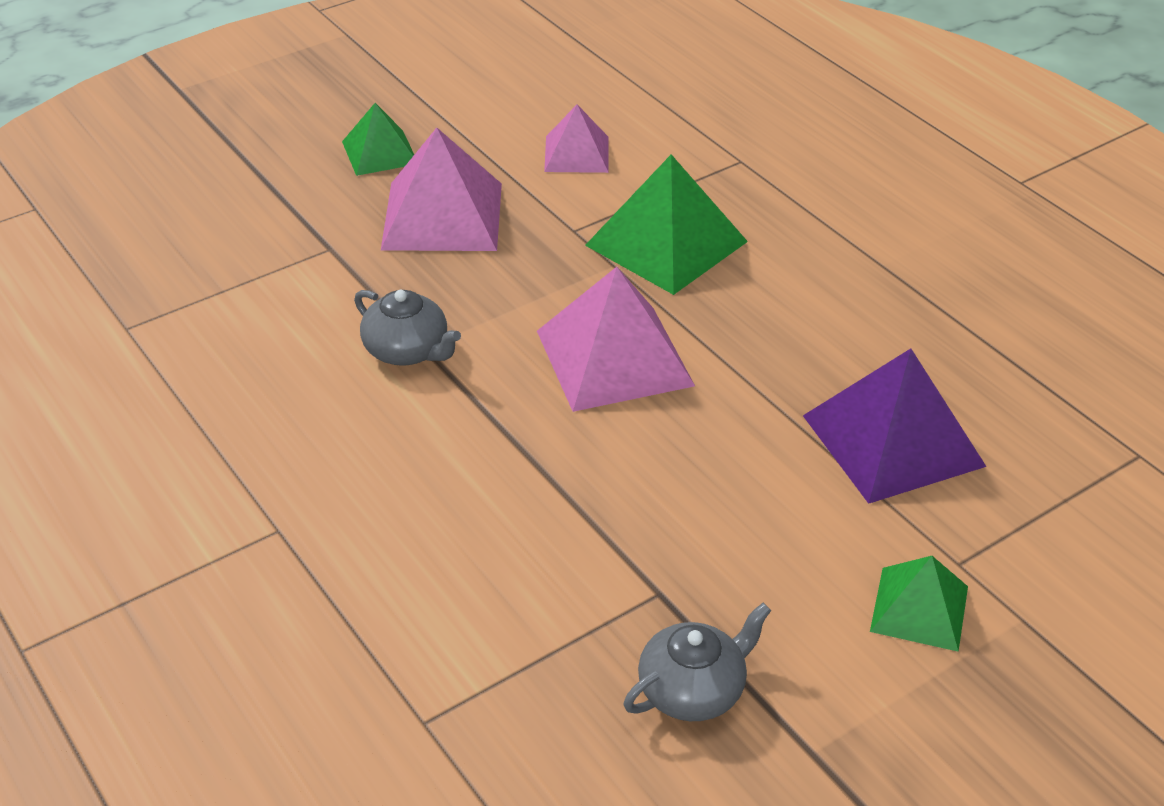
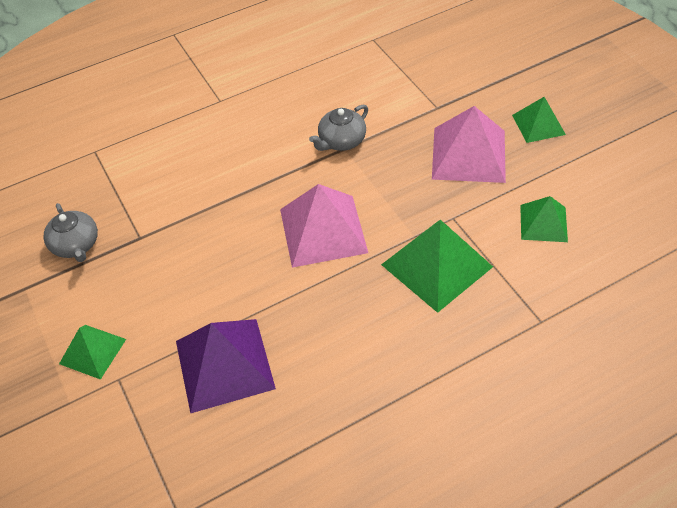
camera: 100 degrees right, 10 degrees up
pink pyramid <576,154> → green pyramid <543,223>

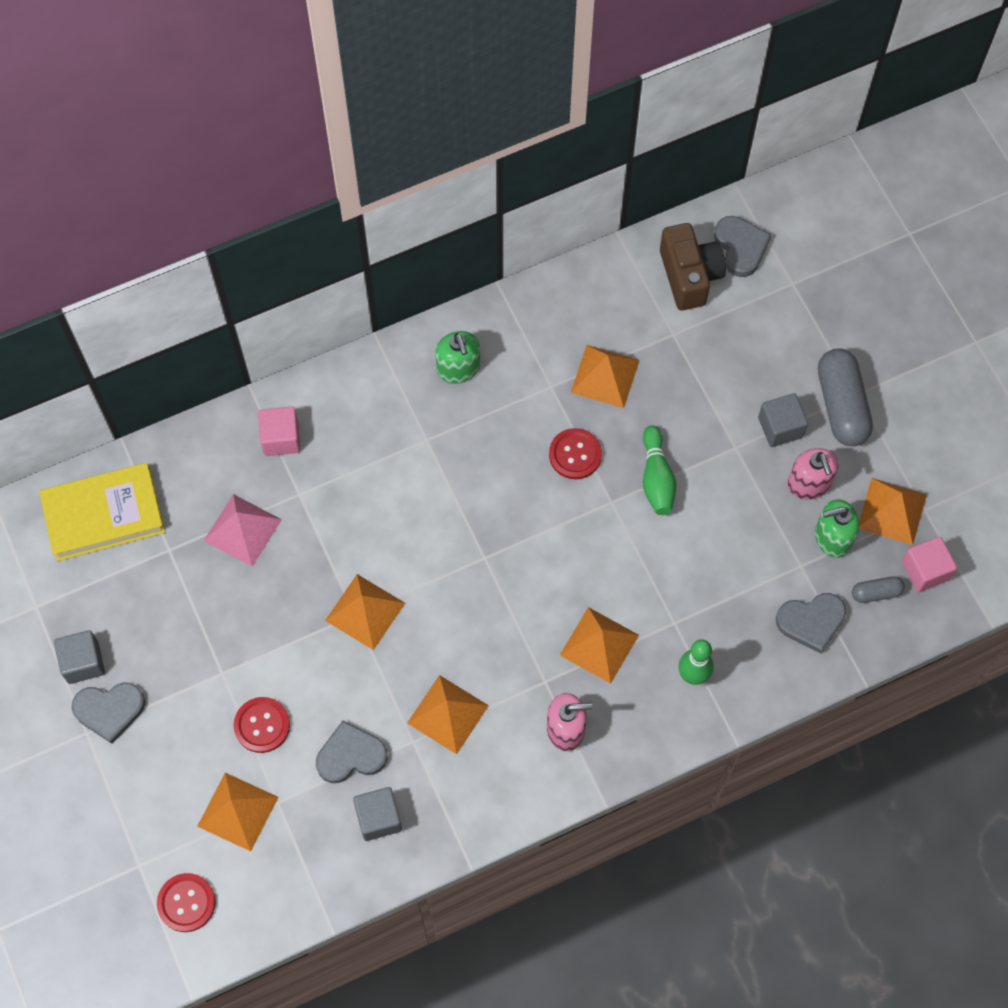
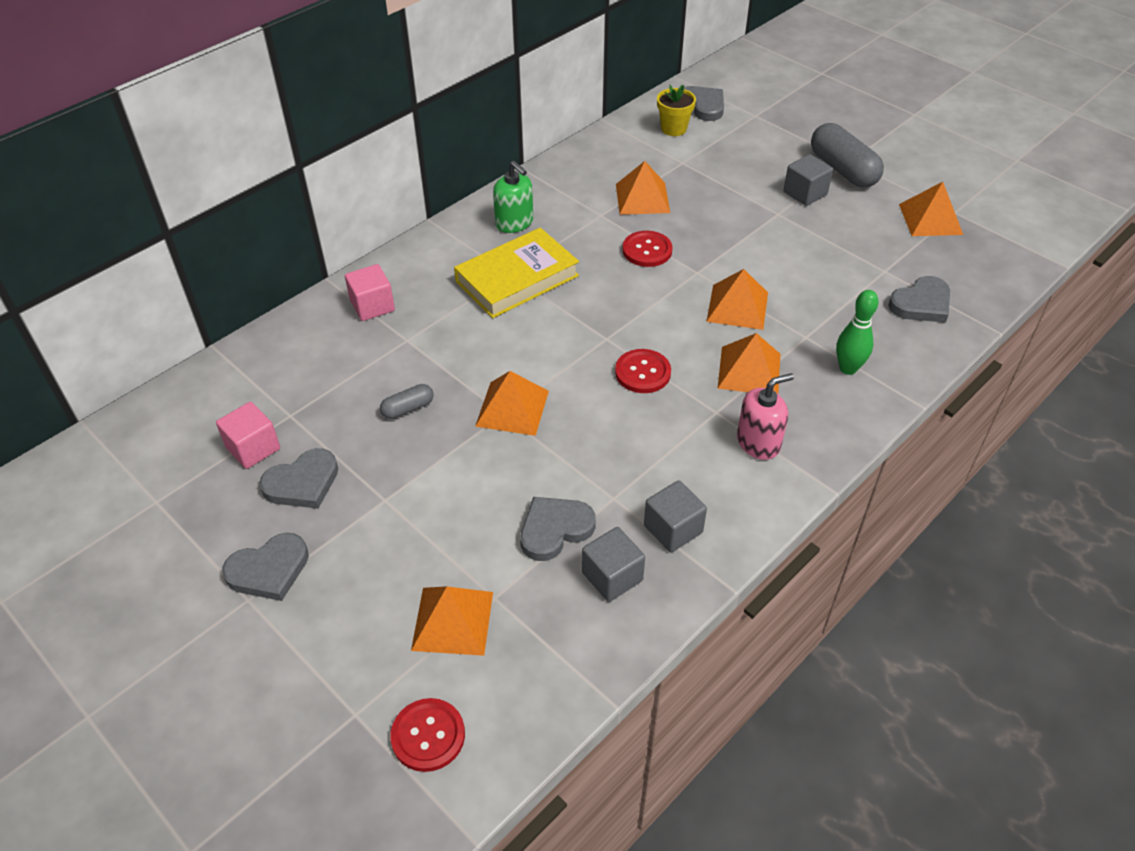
camera: 20 degrees left, 20 degrees down
pink pyramid <242,530> → -
green bowling pin <656,478> → -
pink soap dispenser <809,483> → -
green soap dispenser <832,537> → -
- → grey heart <302,483>
yellow book <104,515> → yellow book <517,278>, moved
grey cube <83,662> → grey cube <673,529>, moved
red button <262,725> → red button <642,372>, moved
orange pyramid <448,714> → orange pyramid <737,307>, moved
grey capsule <876,593> → grey capsule <408,408>, moved
pink cube <925,570> → pink cube <253,448>, moved
brown camera <689,276> → yellow flower pot <673,129>

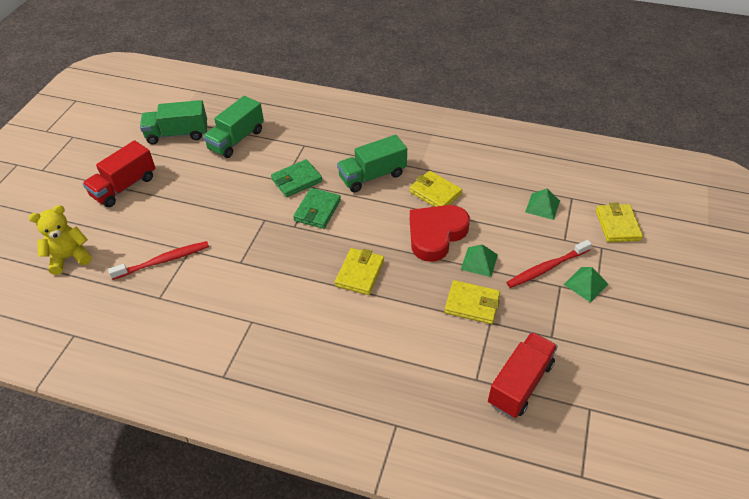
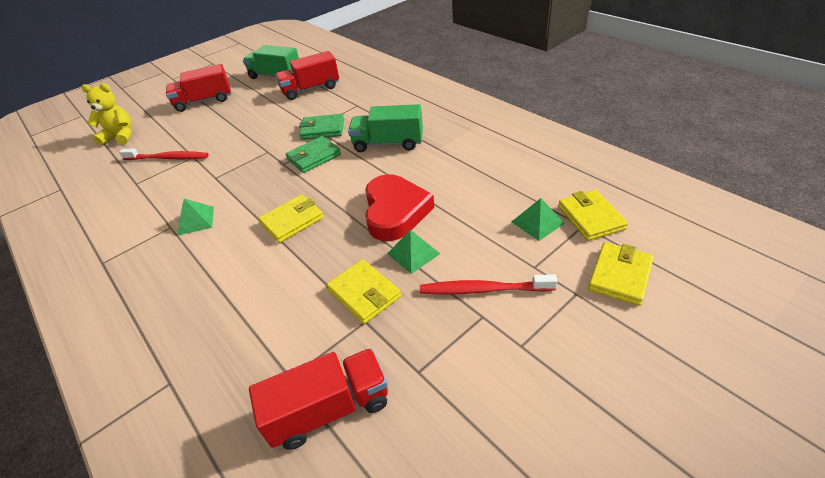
camera: 35 degrees right, 5 degrees down
yellow wallet <435,193> → yellow wallet <590,218>, moved
green pyramid <585,284> → green pyramid <196,220>, moved
green truck <236,140> → red truck <311,89>
red heart <436,235> → red heart <395,212>, 105 degrees clockwise

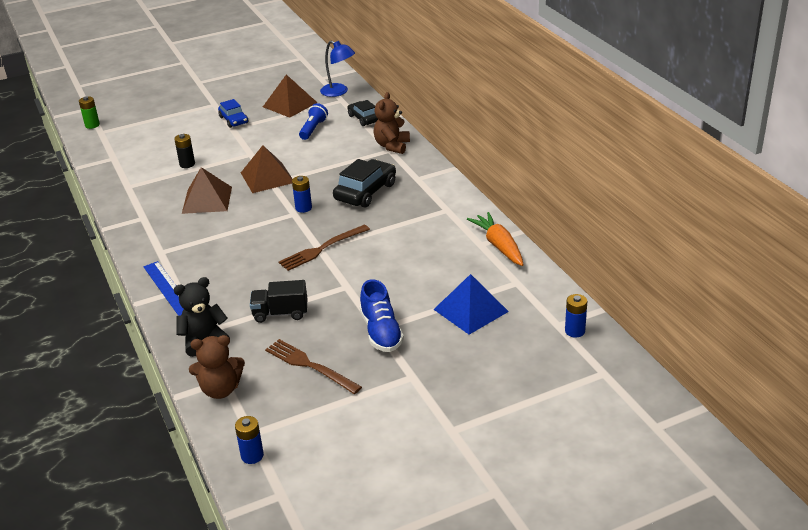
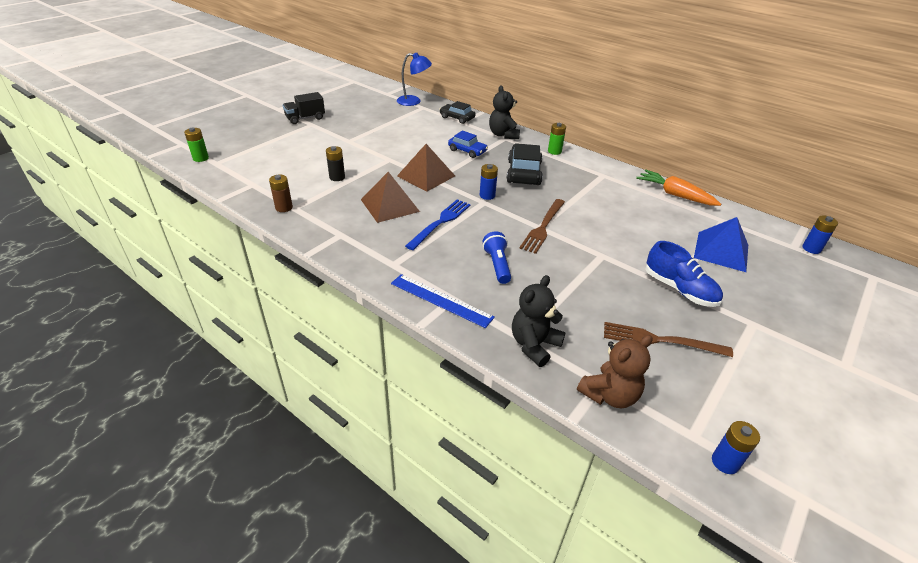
camera: 30 degrees left, 5 degrees up
brown pyramid <290,104> → -
- → brown battery <284,207>
- → blue fork <440,222>
- → green battery <554,151>
blue car <234,120> → blue car <467,151>, moved
black truck <280,313> → black truck <305,118>, moved
blue flashlight <313,129> → blue flashlight <497,265>, moved
brown teddy bear <392,146> → black teddy bear <503,135>

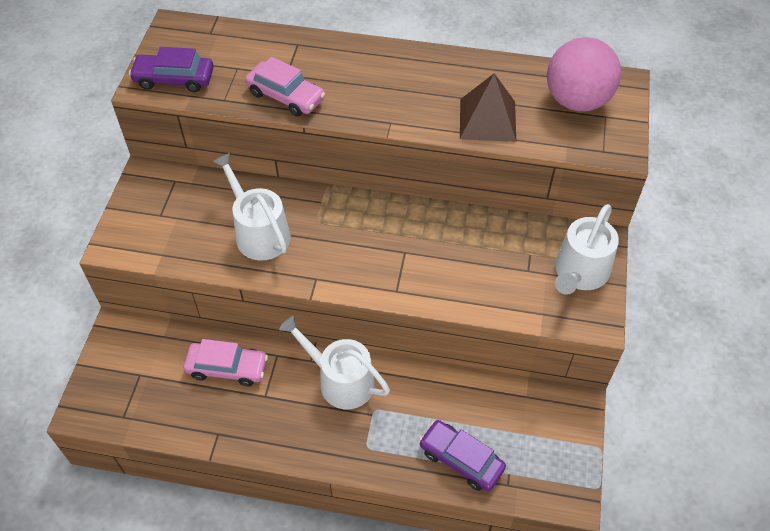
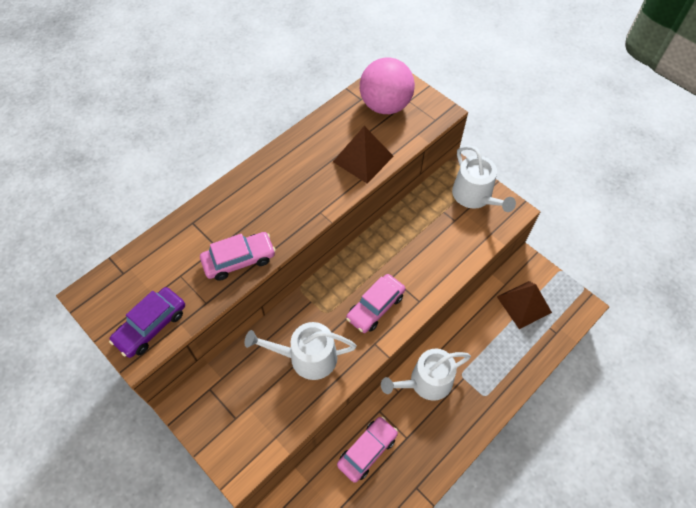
camera: 55 degrees left, 5 degrees up
purple car <461,459> → -
- → pink car <375,307>
- → brown pyramid <524,304>

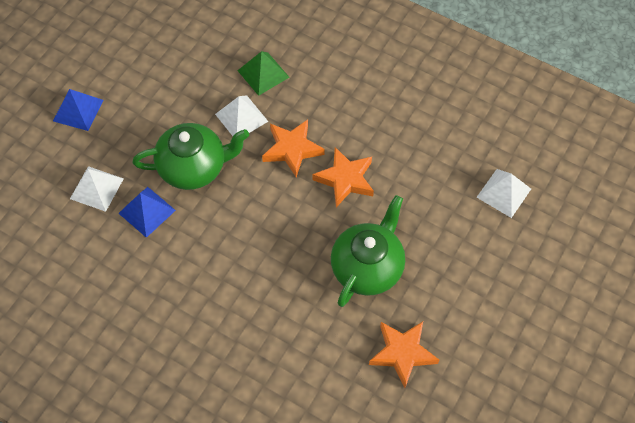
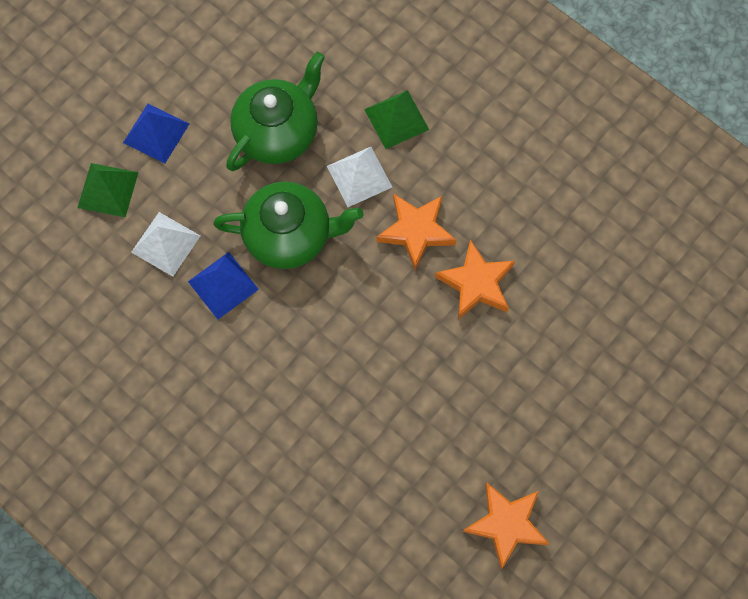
camera: 10 degrees right, 10 degrees up
white pyramid <504,193> → -
- → green pyramid <108,189>
green teapot <367,267> → green teapot <278,132>, moved

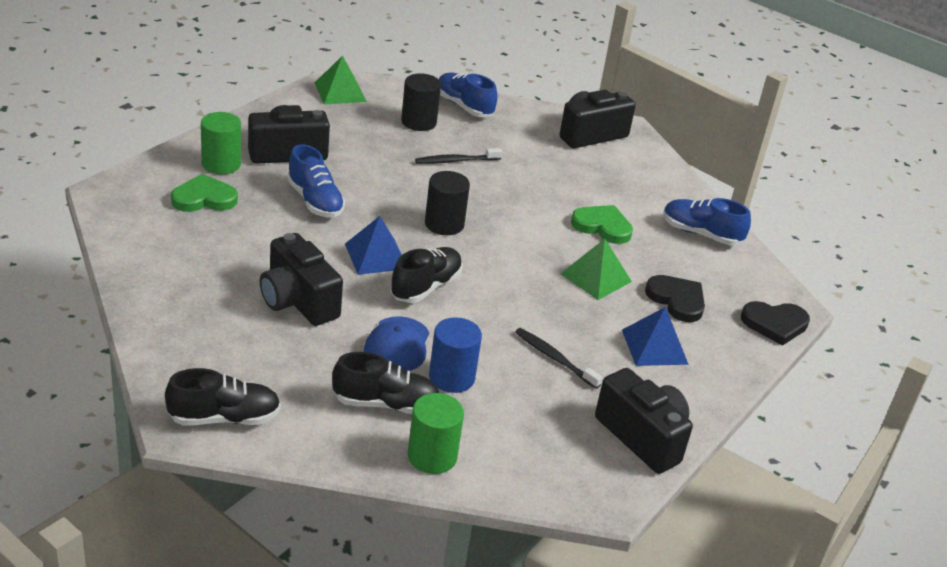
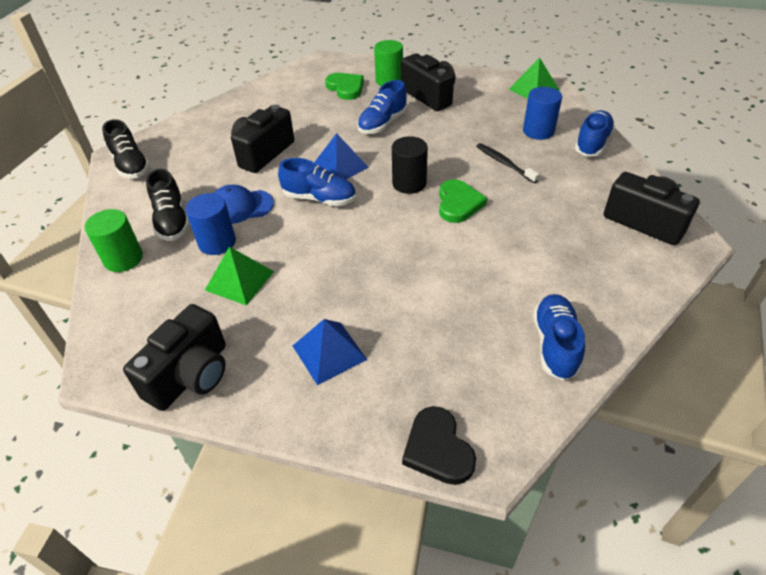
camera: 75 degrees right, 10 degrees up
black toothbrush <554,358> → -
black heart <677,300> → -
green pyramid <596,277> → green pyramid <239,280>, moved
green heart <602,226> → green heart <458,204>, moved
black shoe <426,287> → blue shoe <319,198>
black cylinder <418,122> → blue cylinder <538,131>

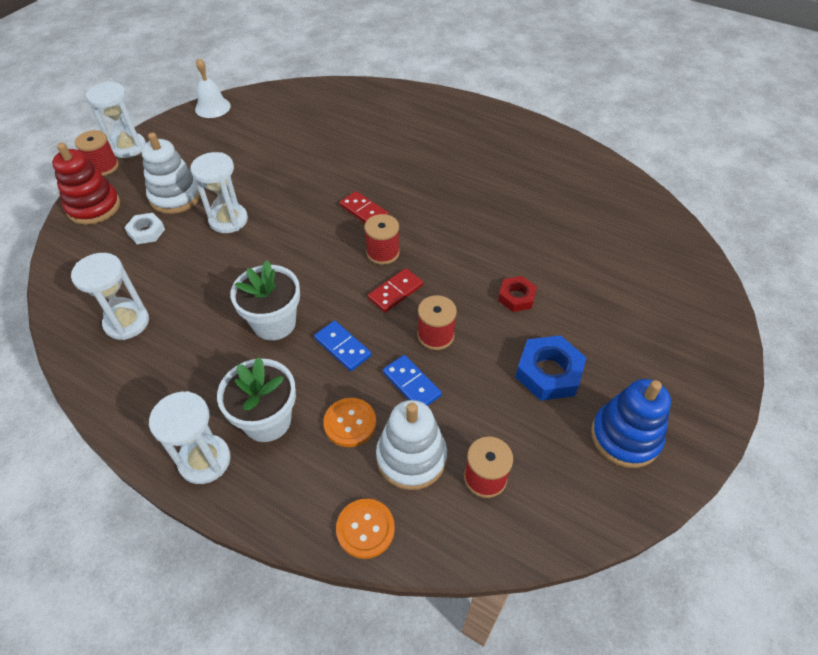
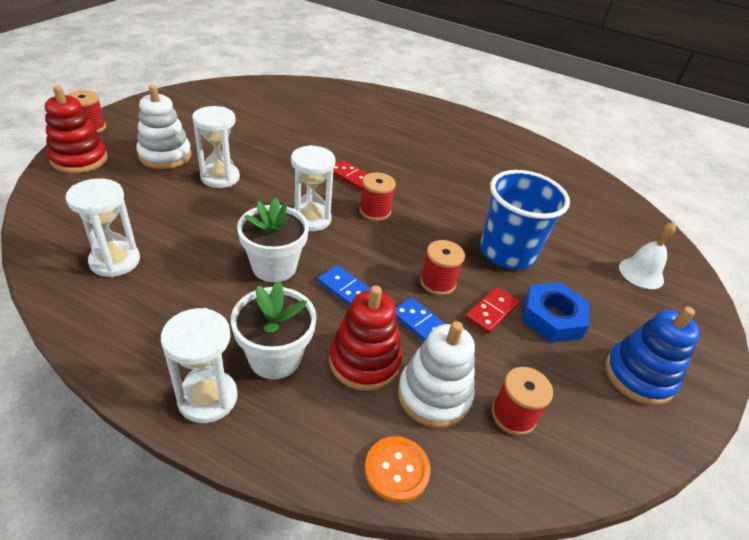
camera: 10 degrees left, 10 degrees down
white nut <146,232> → -
white hourglass <128,147> → white hourglass <311,219>, moved
white bell <212,107> → white bell <641,273>, moved
red domino <395,292> → red domino <491,311>, moved
orange button <350,423> → red stacking toy <364,361>
red nut <516,297> → blue cup <507,252>

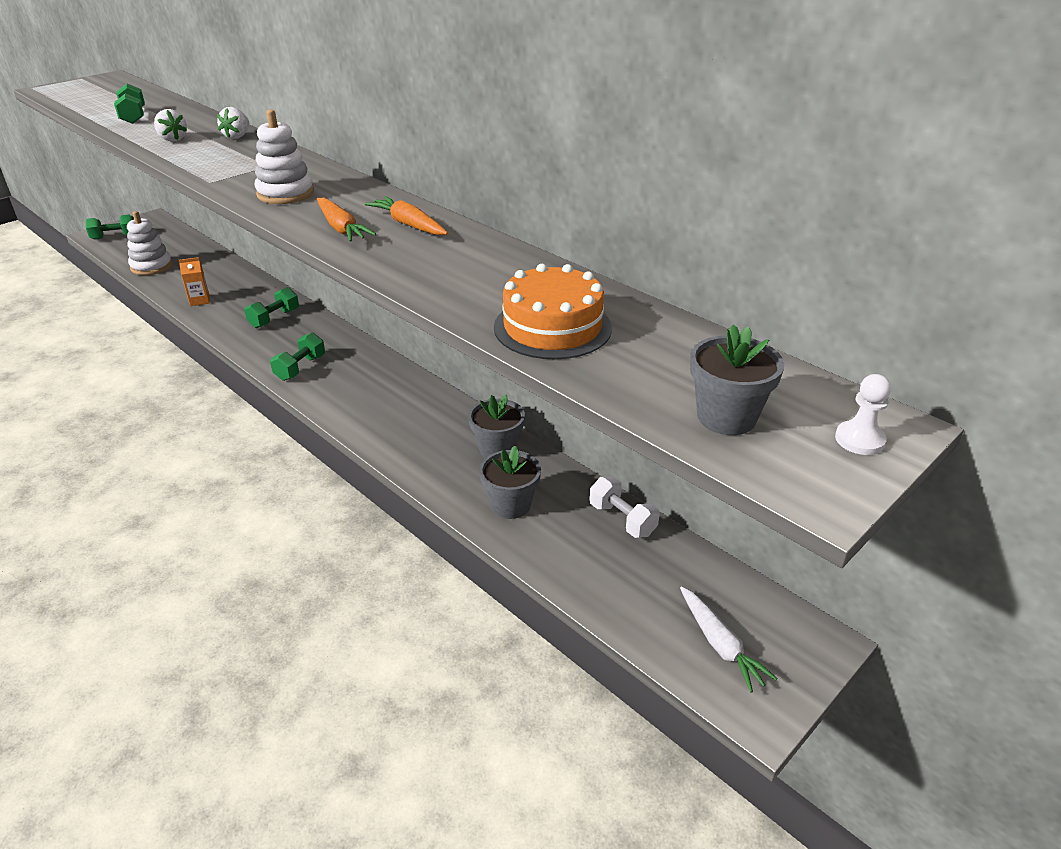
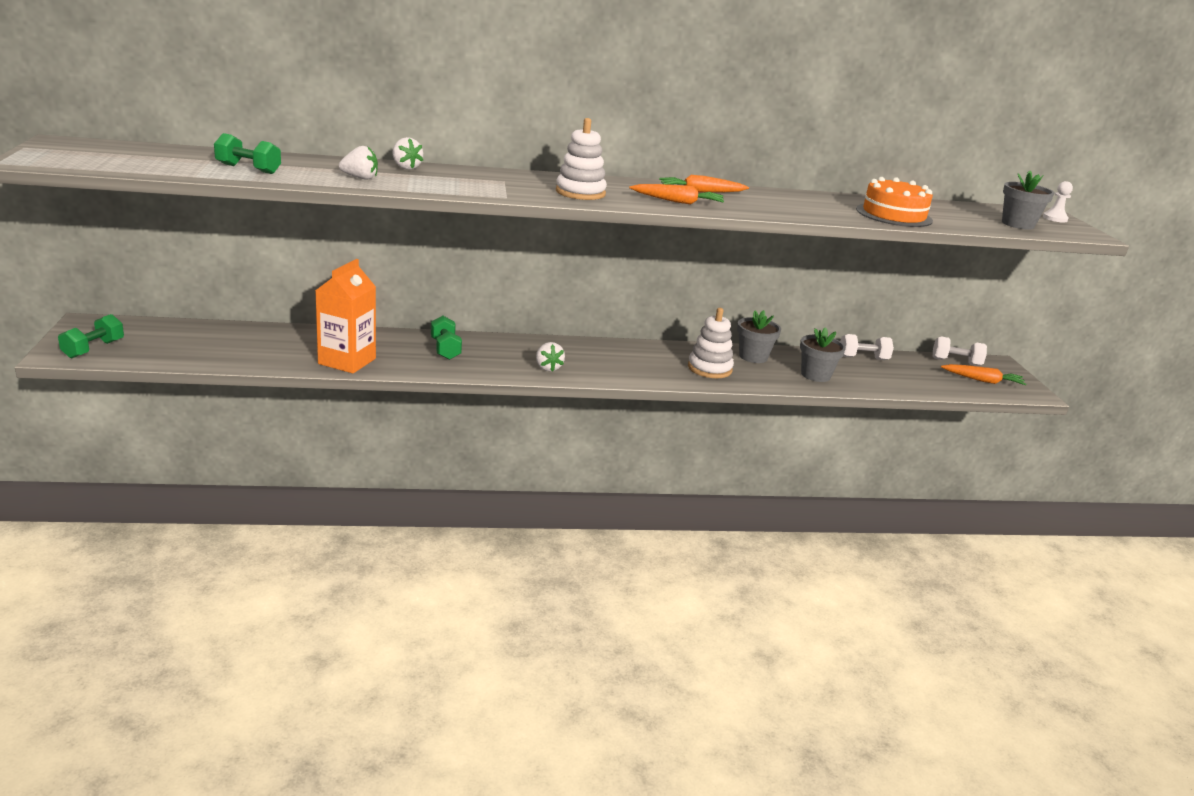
camera: 55 degrees left, 10 degrees down
- → white dumbbell <956,362>
white stacking toy <151,266> → white stacking toy <709,368>, moved
green dumbbell <300,368> → white strawberry <548,368>
white carrot <720,644> → orange carrot <982,380>
orange carton <199,300> → orange carton <347,361>, x1.95

